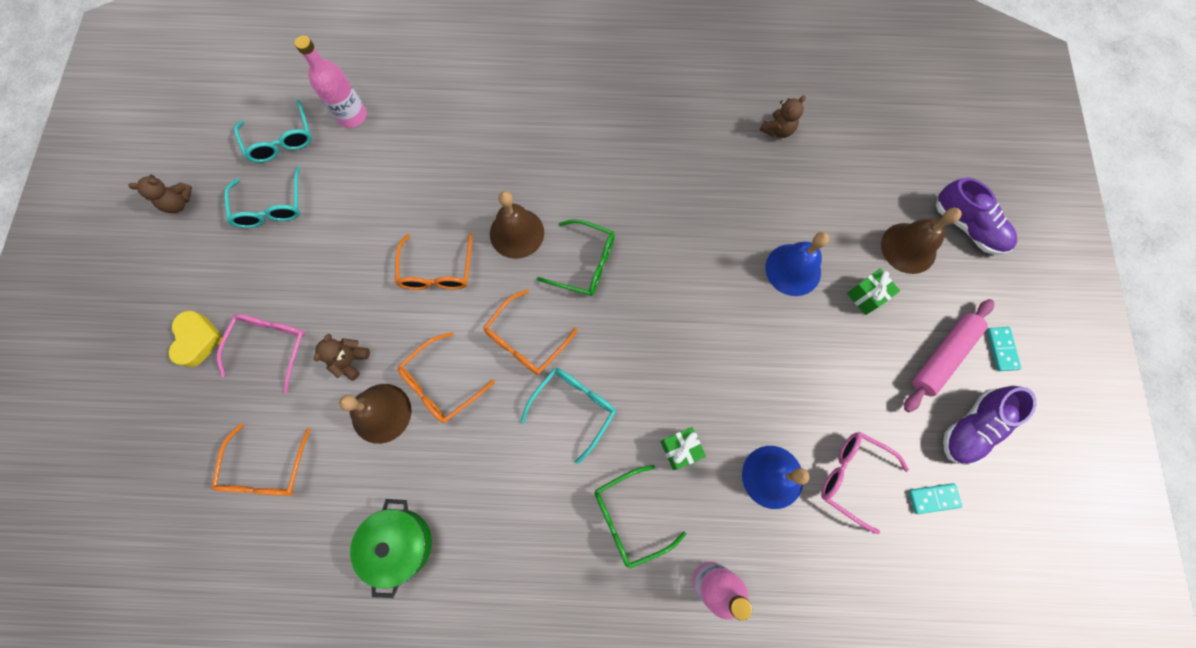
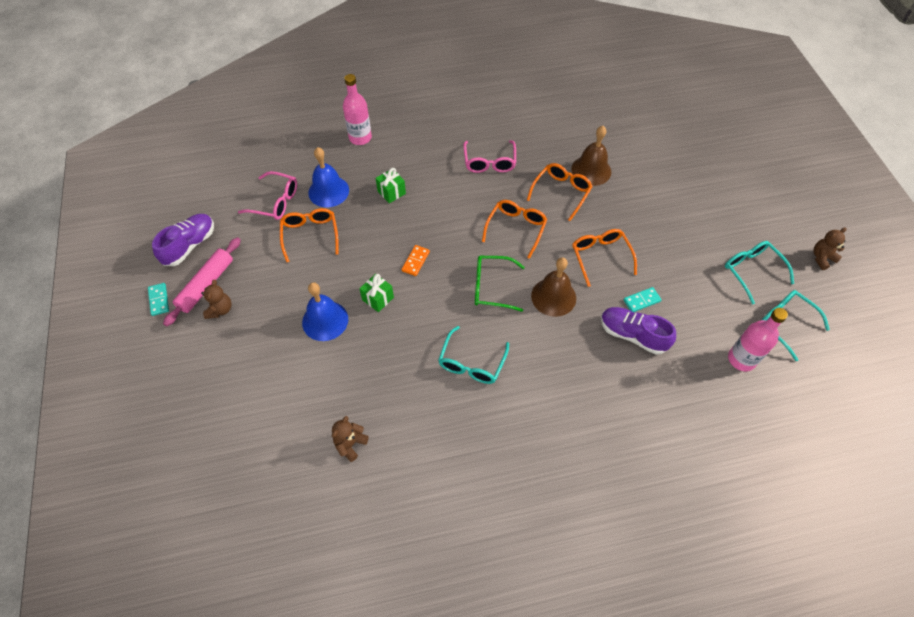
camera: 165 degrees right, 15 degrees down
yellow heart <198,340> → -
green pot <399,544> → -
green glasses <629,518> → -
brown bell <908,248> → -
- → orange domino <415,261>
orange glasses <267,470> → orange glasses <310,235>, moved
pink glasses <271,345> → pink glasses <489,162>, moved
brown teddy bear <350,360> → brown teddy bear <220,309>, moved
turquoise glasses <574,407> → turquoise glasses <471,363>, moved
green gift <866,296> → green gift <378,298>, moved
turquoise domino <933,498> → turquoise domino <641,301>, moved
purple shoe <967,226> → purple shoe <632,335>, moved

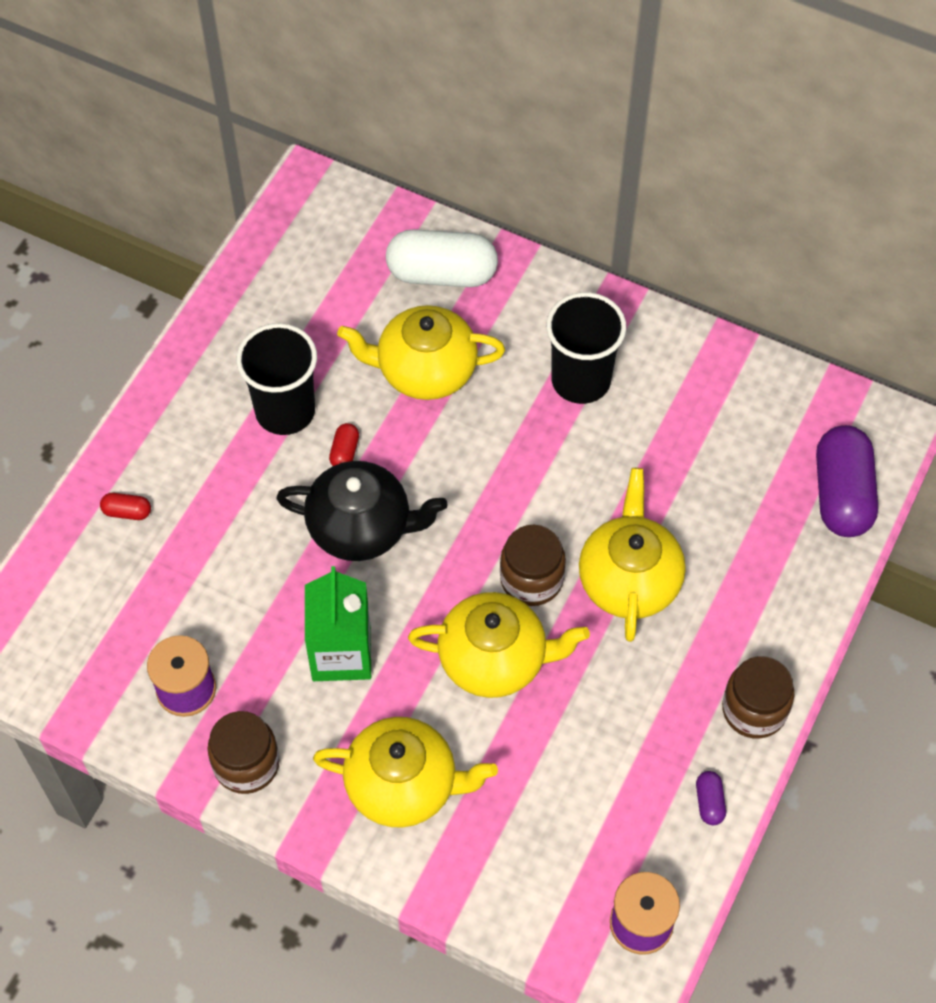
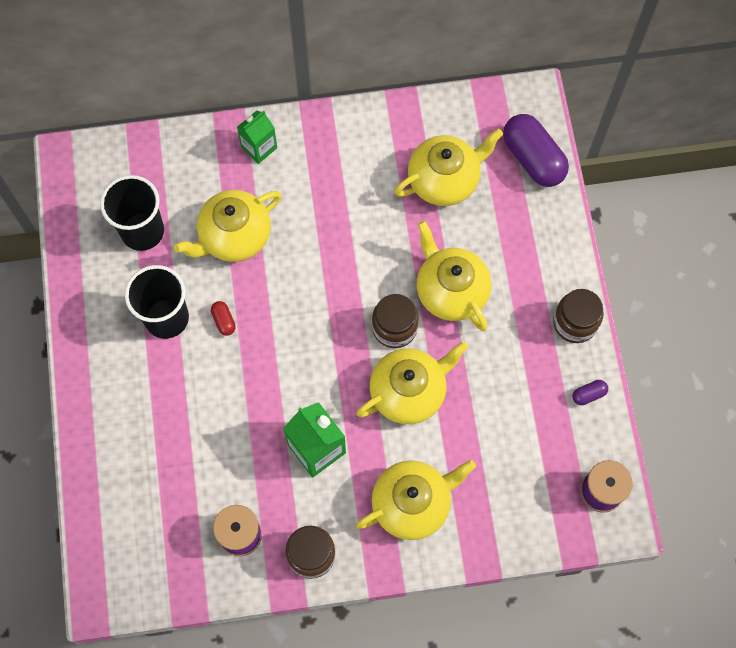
camera: 35 degrees left, 10 degrees up
red capsule <127,512> → -
black teapot <361,528> → -
white capsule <442,274> → -
- → green carton <259,147>
- → yellow teapot <444,180>
black cup <581,380> → black cup <142,231>, moved
purple capsule <709,802> → purple capsule <588,394>, 75 degrees counterclockwise

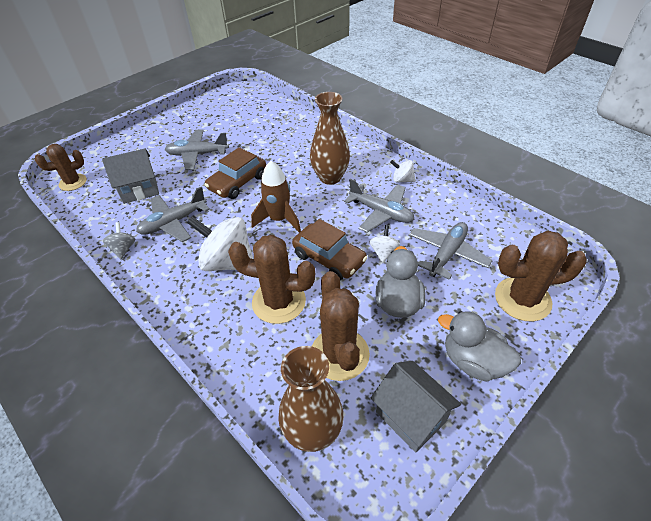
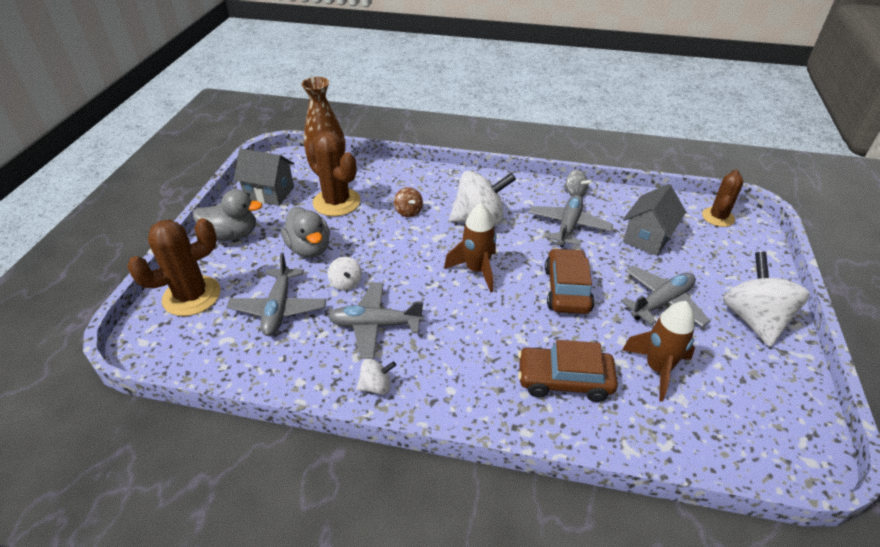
camera: 145 degrees right, 5 degrees down
brown vase <330,177> → -
- → brown rocket <657,369>
- → white spinning top <753,319>
brown car <329,258> → brown car <564,380>, moved
brown cactus <279,302> → brown spinning top <408,212>

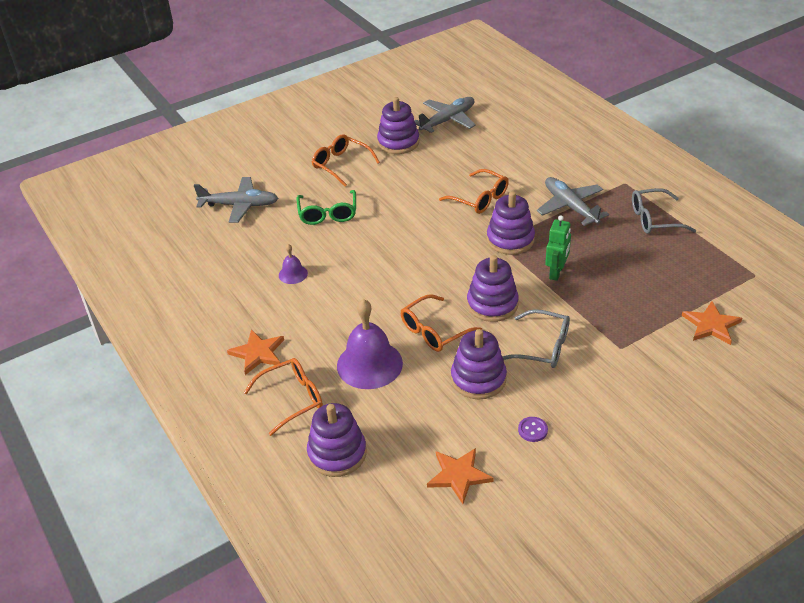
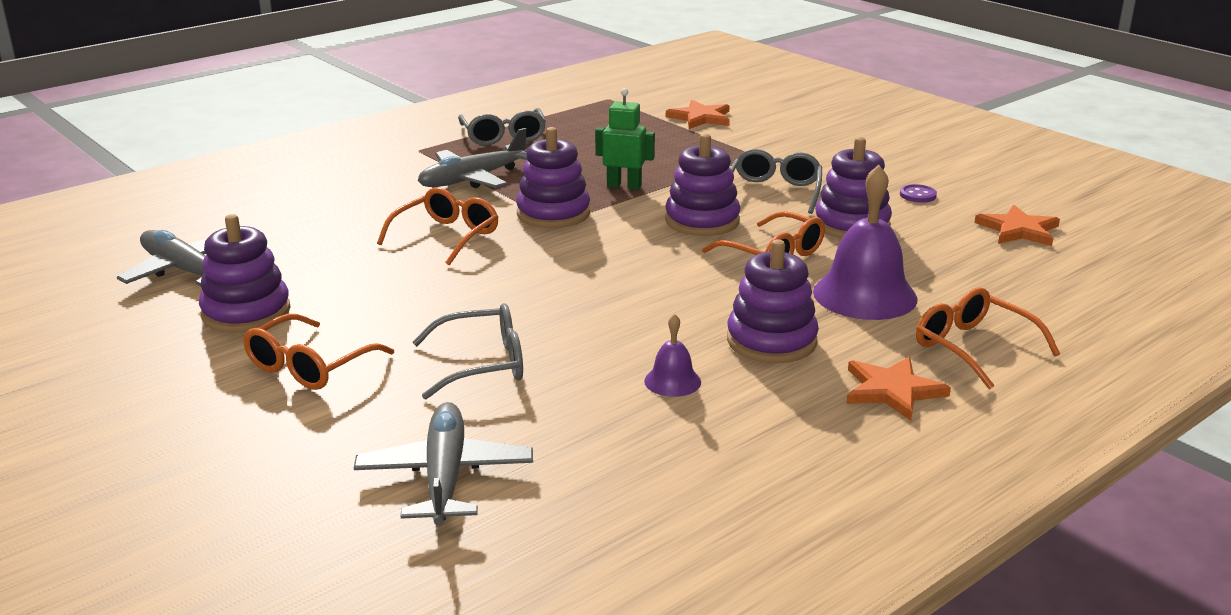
camera: 100 degrees left, 15 degrees down
purple stacking toy <337,453> → purple stacking toy <771,341>, moved
green glasses <328,214> → grey glasses <483,364>

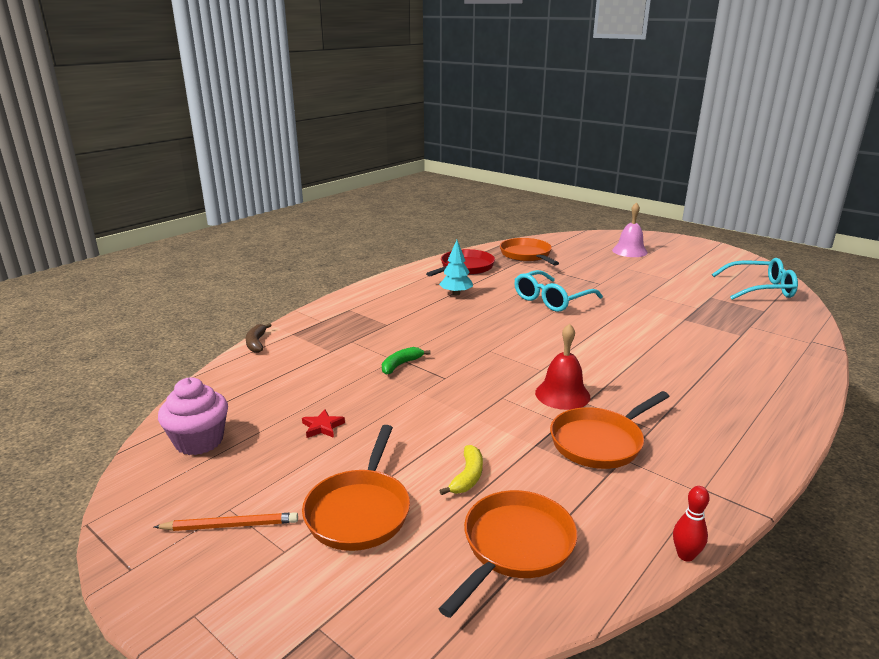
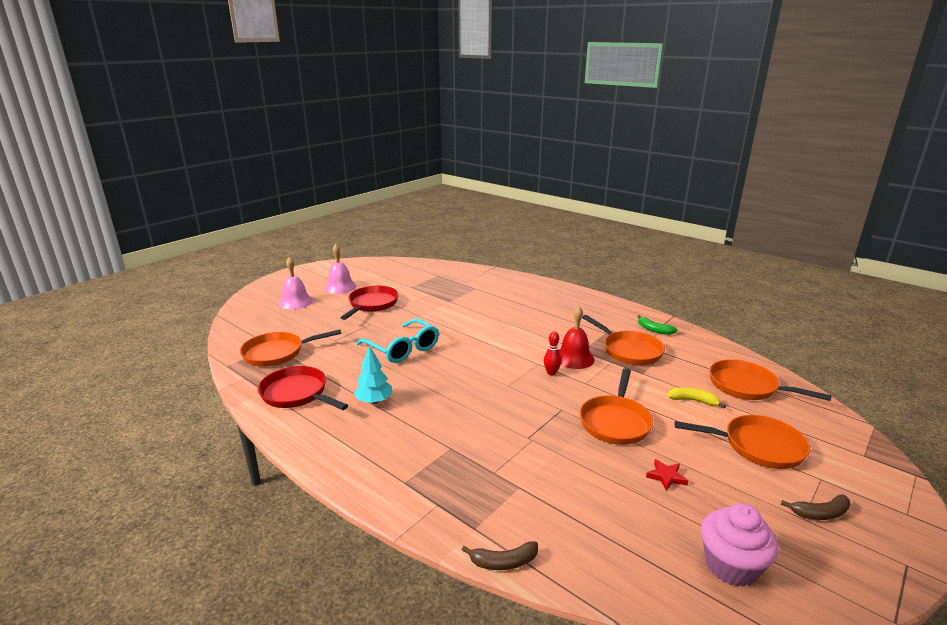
camera: 90 degrees left, 0 degrees up
turquoise glasses <761,289> → -
- → pink bell <340,287>
- → red pan <372,304>
- → orange pan <615,422>
green banana <401,365> → green banana <654,330>, moved
red bowling pin <685,555> → red bowling pin <551,373>, moved
orange pencil <230,525> → brown banana <820,513>

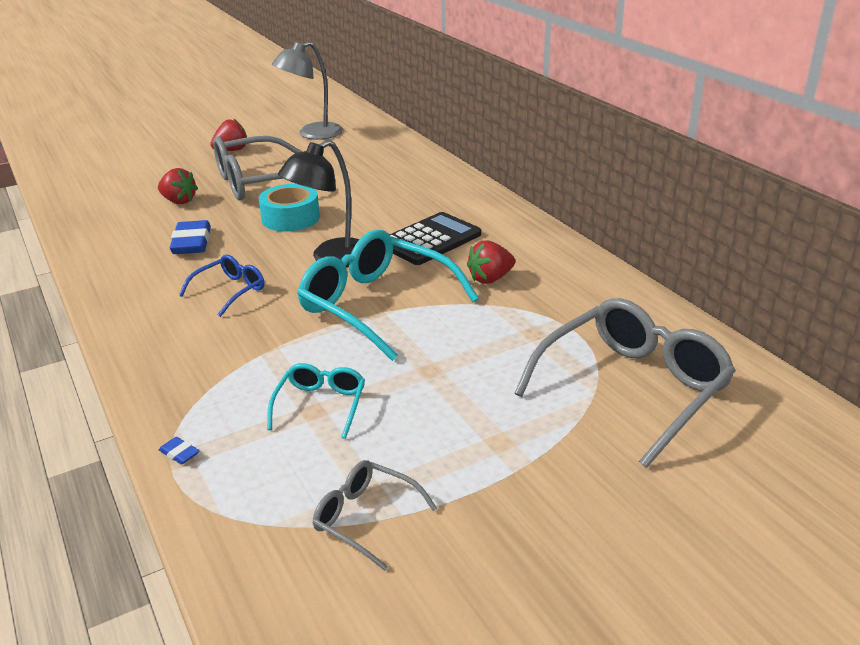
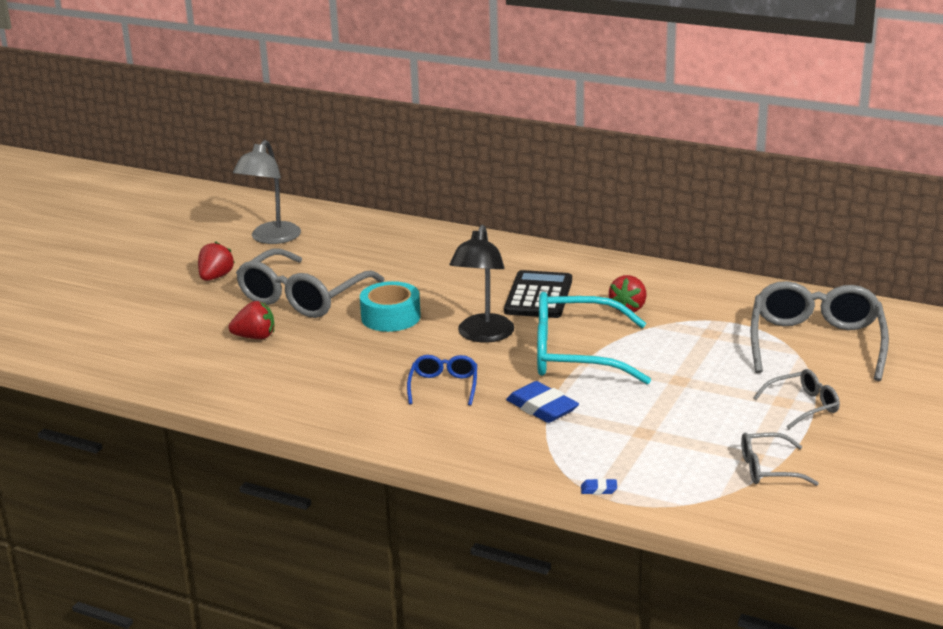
camera: 35 degrees left, 5 degrees down
turquoise glasses <320,405> → -
- → grey glasses <803,406>
blue eraser <192,243> → blue eraser <542,408>, moved

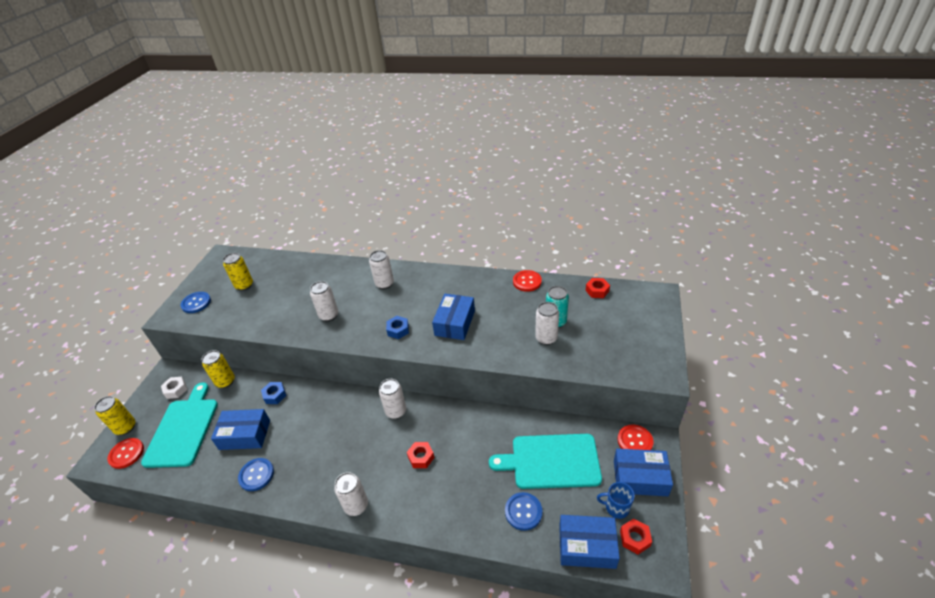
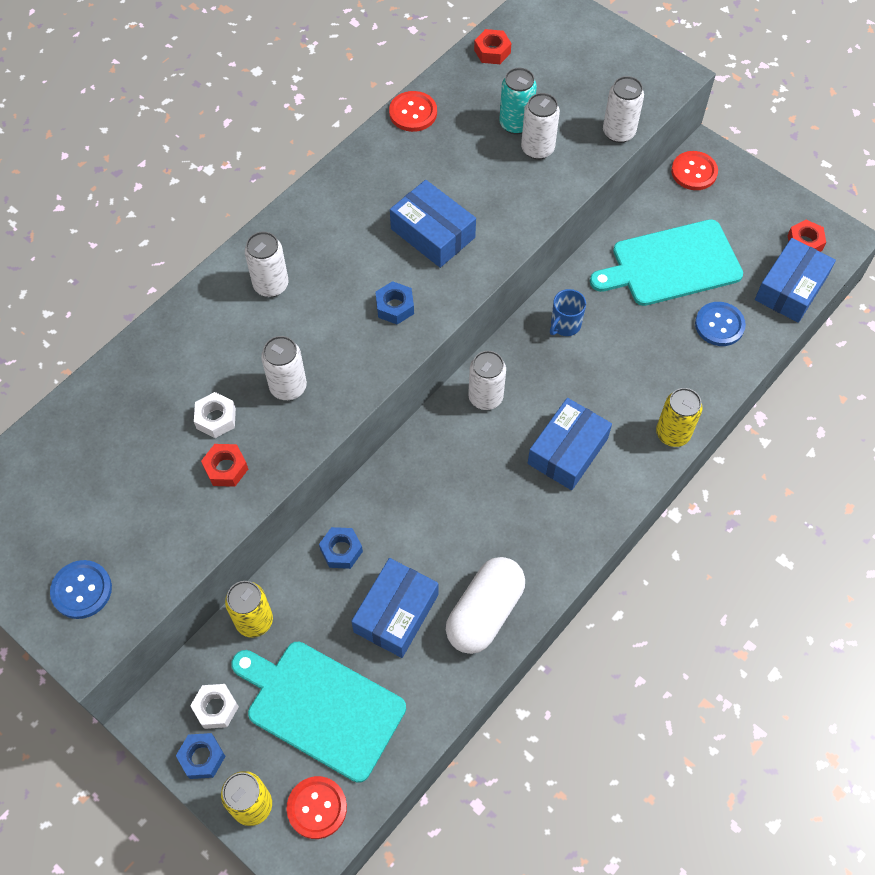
camera: 65 degrees left, 20 degrees up
- → blue nut <202,757>
- → white nut <216,418>
yellow can <244,285> → yellow can <672,433>, moved
white can <356,506> → white can <618,132>, moved
red nut <421,457> → red nut <226,468>, moved
blue mug <616,507> → blue mug <565,325>, moved
blue box <640,478> → blue box <567,451>, moved
blue button <256,475> → white capsule <484,612>
turquoise cutting board <551,461> → turquoise cutting board <671,264>, 45 degrees clockwise

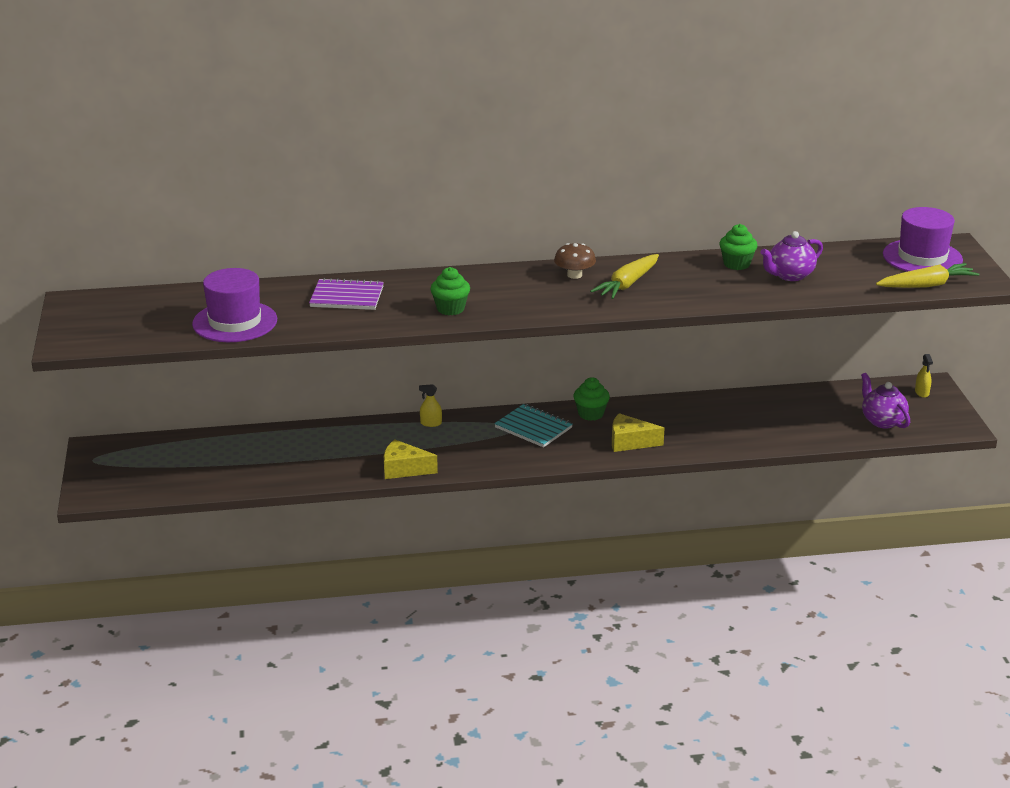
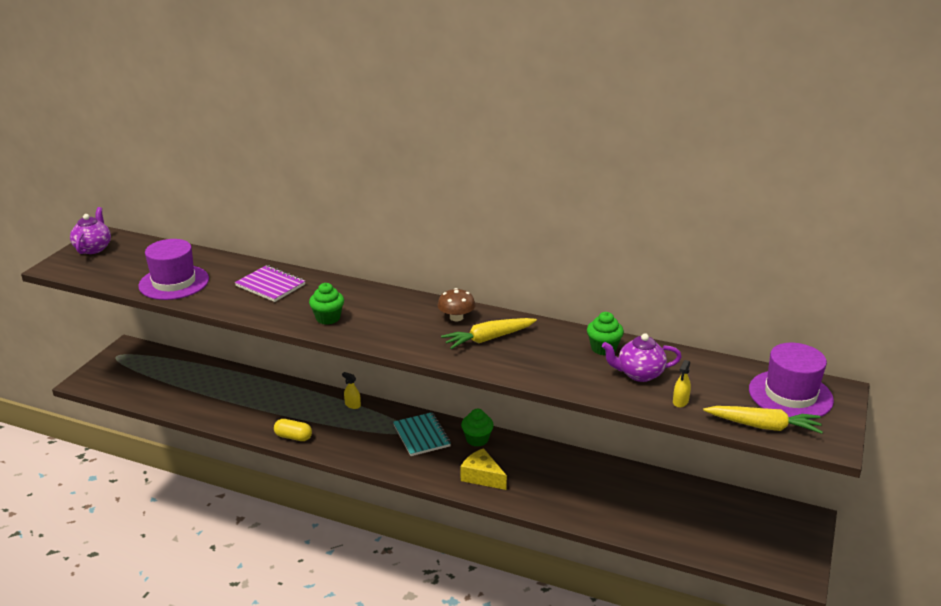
camera: 30 degrees right, 0 degrees up
purple teapot <882,421> → purple teapot <93,248>, moved
yellow spray bottle <922,392> → yellow spray bottle <680,401>, moved
yellow cheese <404,469> → yellow capsule <293,437>

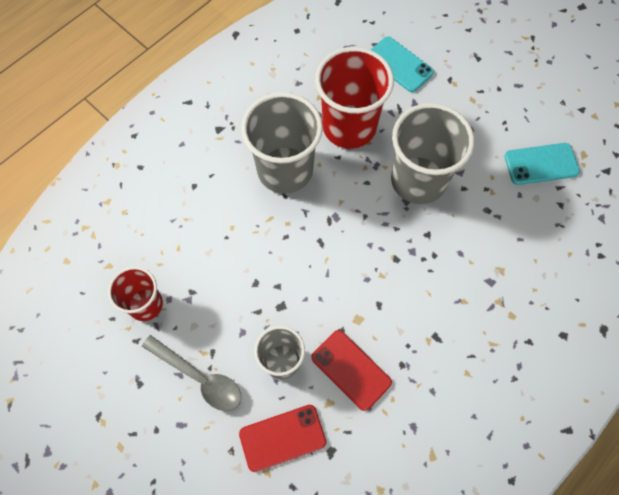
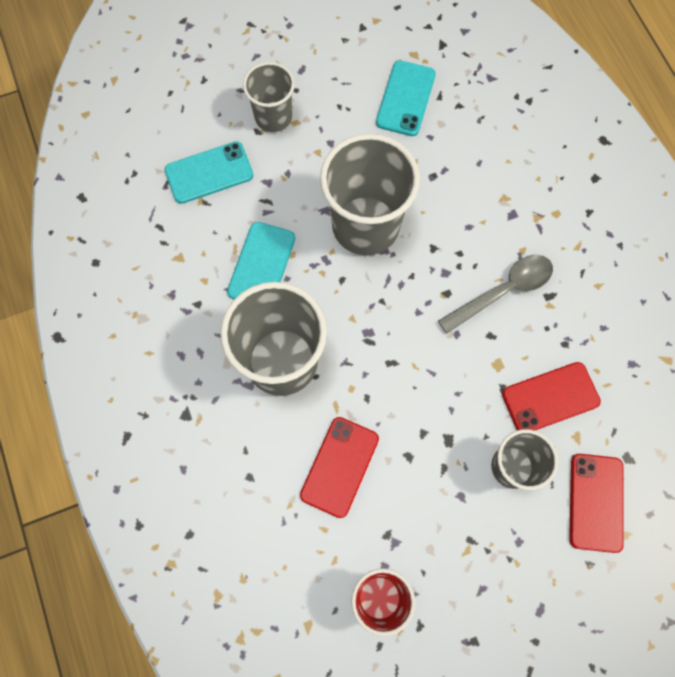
camera: 65 degrees left, 5 degrees up
- → grey cup <273,117>
- → red phone <339,466>
grey spoon <199,378> → grey spoon <503,291>, moved
red cup <349,127> → turquoise phone <262,265>

